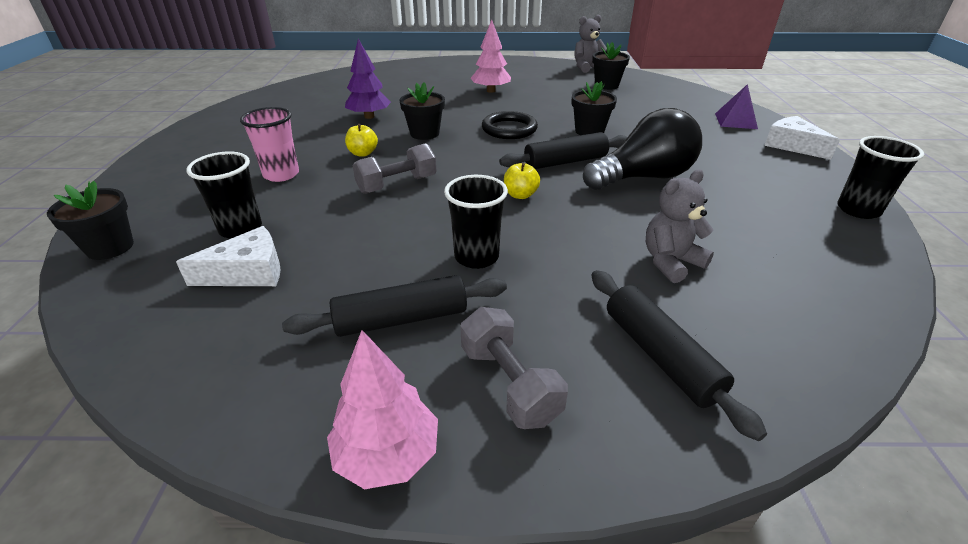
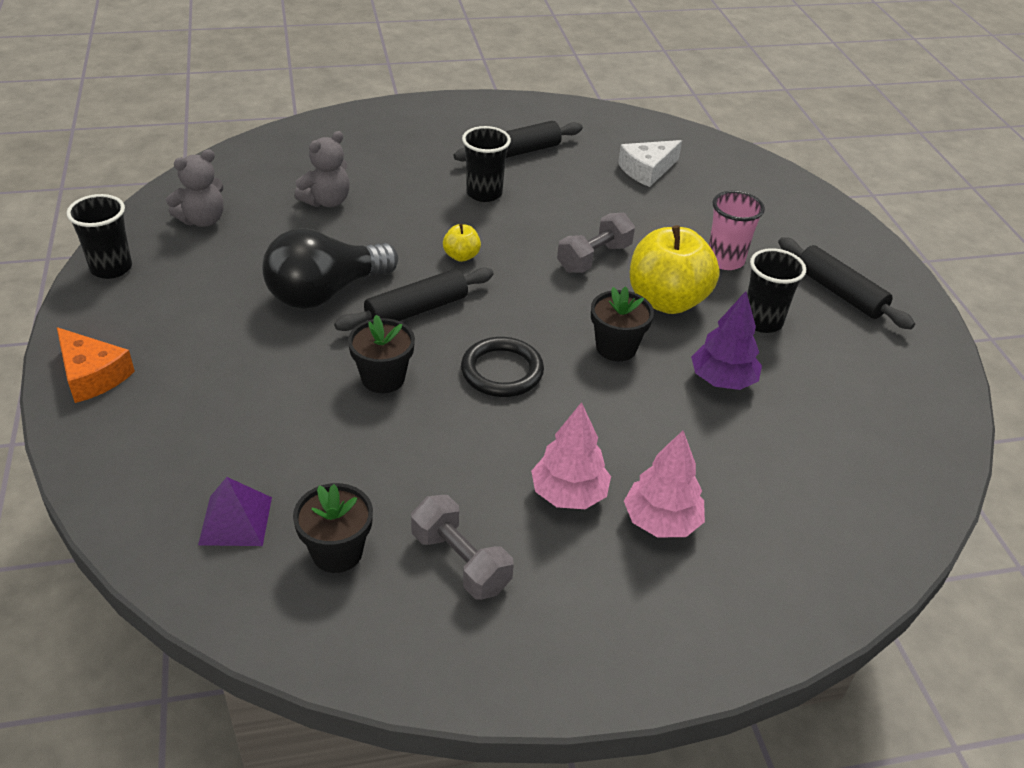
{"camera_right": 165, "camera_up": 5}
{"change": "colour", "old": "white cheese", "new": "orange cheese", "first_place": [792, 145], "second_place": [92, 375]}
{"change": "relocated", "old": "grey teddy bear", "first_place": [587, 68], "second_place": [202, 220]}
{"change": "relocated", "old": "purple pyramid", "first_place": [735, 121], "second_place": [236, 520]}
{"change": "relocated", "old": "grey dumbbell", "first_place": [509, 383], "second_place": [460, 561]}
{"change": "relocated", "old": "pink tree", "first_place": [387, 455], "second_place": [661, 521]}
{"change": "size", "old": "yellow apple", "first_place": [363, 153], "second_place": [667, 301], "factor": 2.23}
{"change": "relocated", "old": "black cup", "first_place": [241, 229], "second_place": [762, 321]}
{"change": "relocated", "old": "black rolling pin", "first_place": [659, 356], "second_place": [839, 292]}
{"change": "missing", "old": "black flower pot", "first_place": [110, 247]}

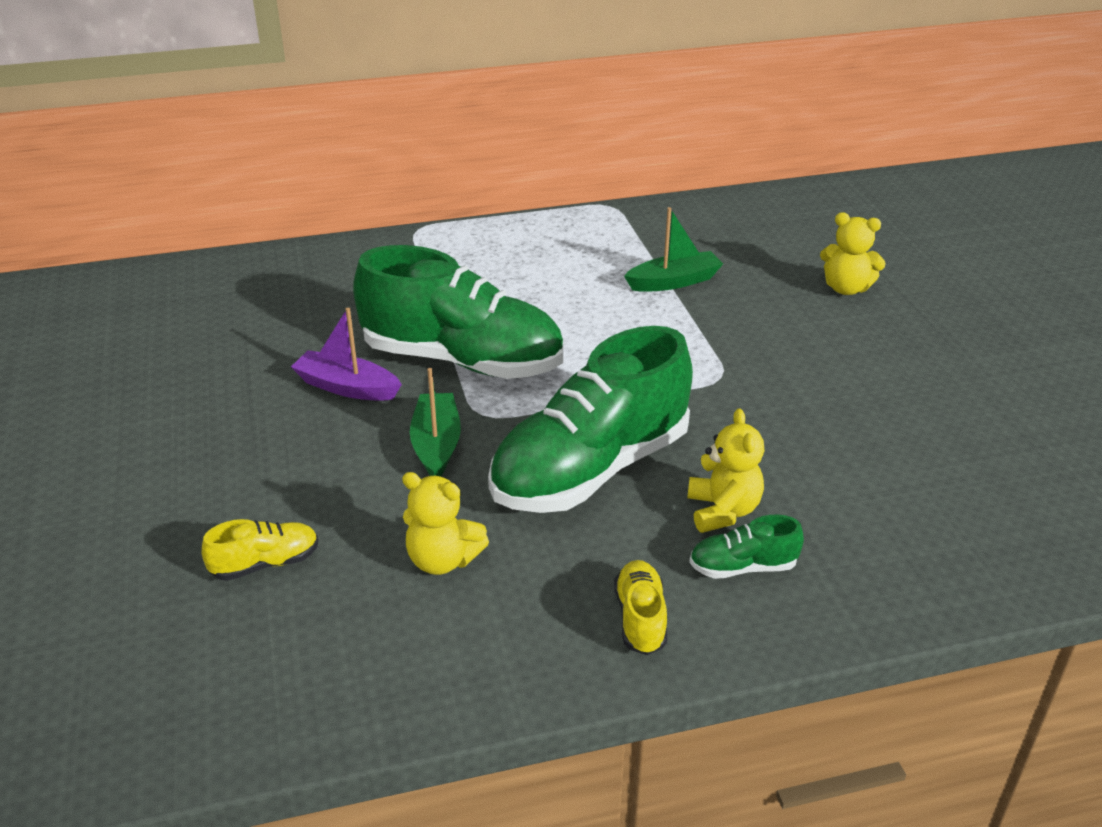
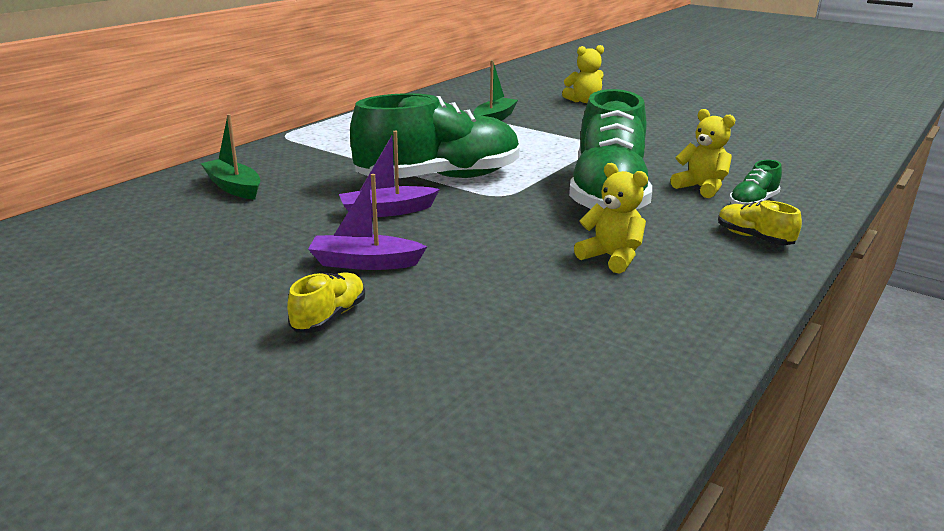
{"camera_right": -40, "camera_up": -10}
{"change": "relocated", "old": "green boat", "first_place": [436, 445], "second_place": [234, 187]}
{"change": "relocated", "old": "yellow shoe", "first_place": [265, 564], "second_place": [329, 317]}
{"change": "appeared", "new": "purple boat", "second_place": [365, 263]}
{"change": "spun", "old": "yellow teddy bear", "first_place": [443, 560], "second_place": [611, 258], "degrees": -120}

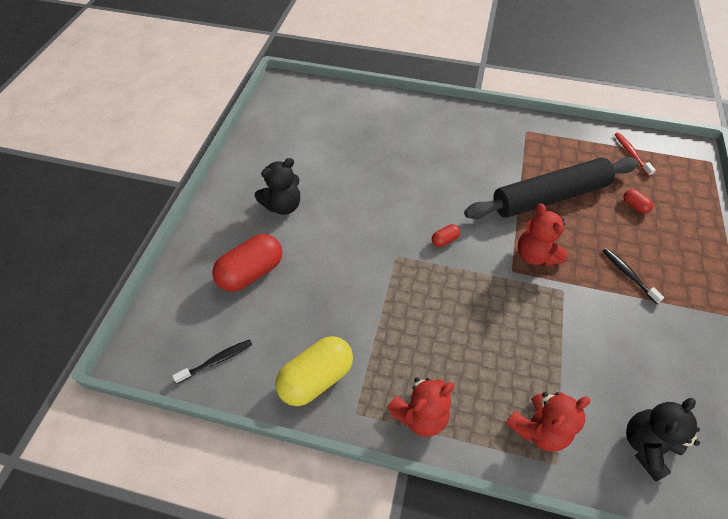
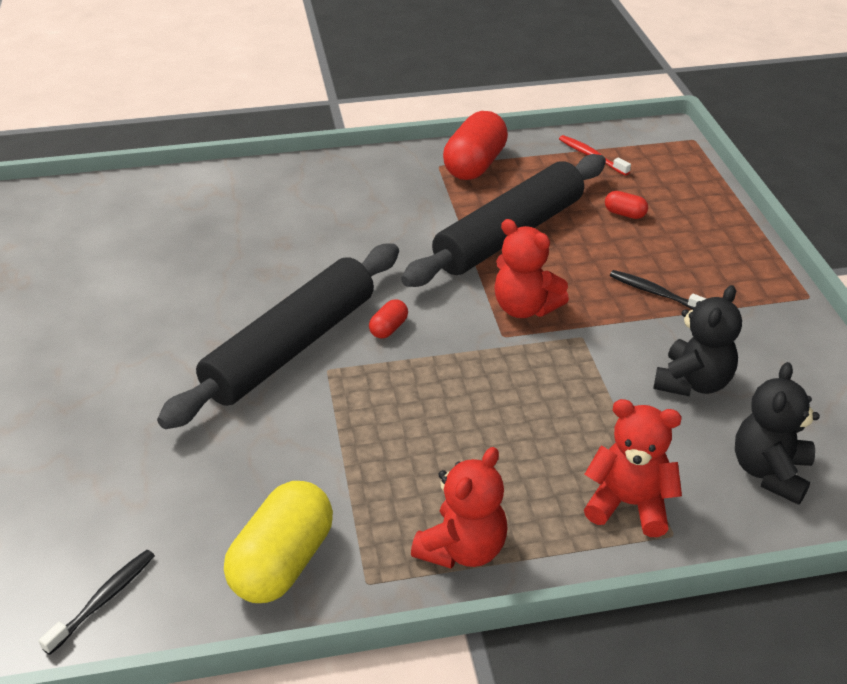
{"camera_right": -25, "camera_up": -15}
{"change": "appeared", "new": "black rolling pin", "second_place": [290, 347]}
{"change": "relocated", "old": "red capsule", "first_place": [251, 272], "second_place": [474, 165]}
{"change": "spun", "old": "red teddy bear", "first_place": [538, 428], "second_place": [629, 504], "degrees": -105}
{"change": "relocated", "old": "black teddy bear", "first_place": [283, 205], "second_place": [692, 382]}

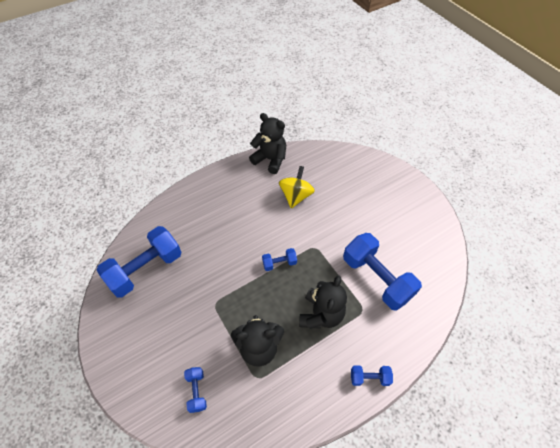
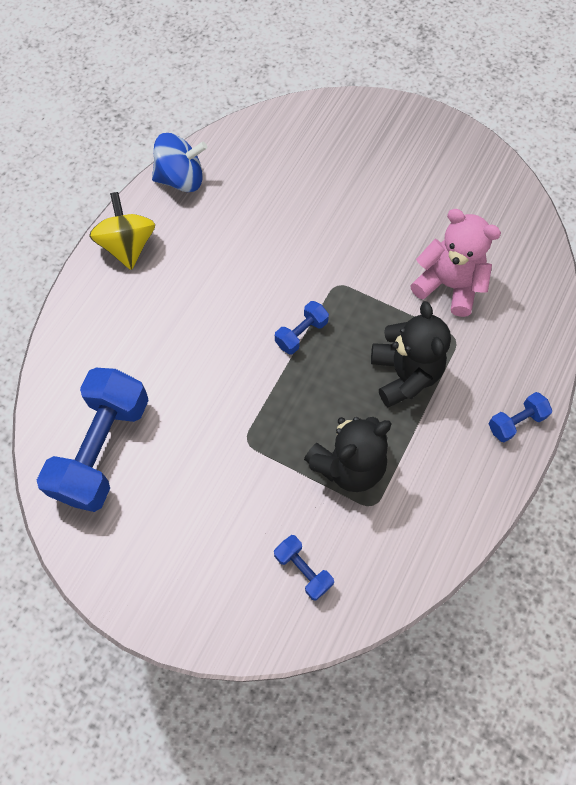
{"camera_right": -30, "camera_up": 10}
{"change": "relocated", "old": "yellow spinning top", "first_place": [296, 196], "second_place": [128, 246]}
{"change": "exchanged", "old": "black teddy bear", "new": "blue spinning top", "first_place": [270, 159], "second_place": [181, 179]}
{"change": "exchanged", "old": "blue dumbbell", "new": "pink teddy bear", "first_place": [376, 278], "second_place": [448, 285]}

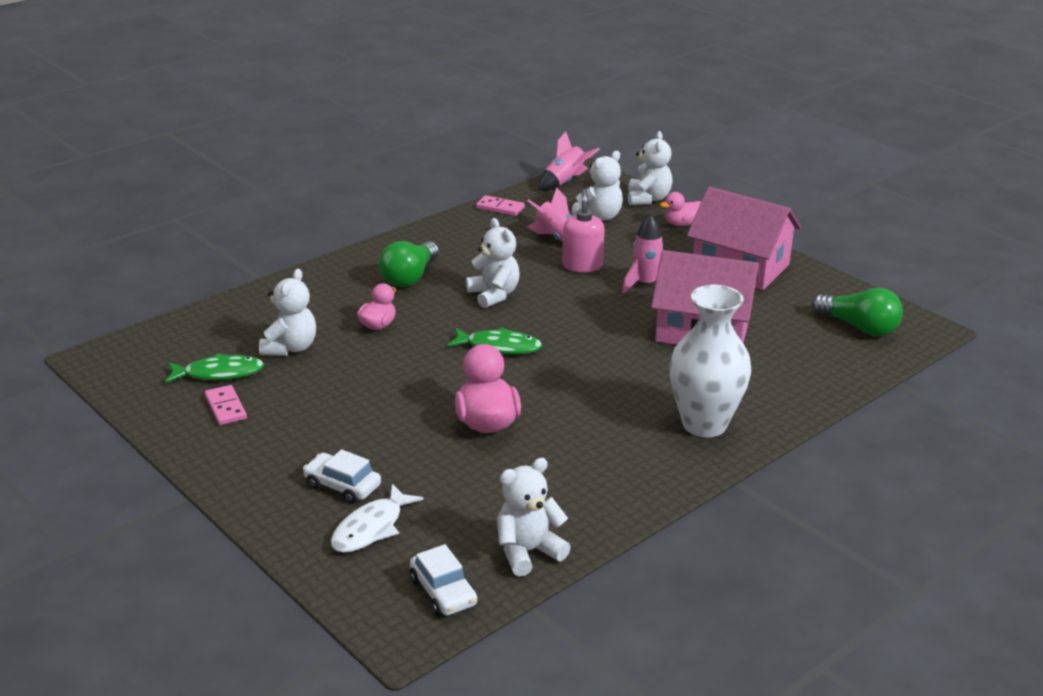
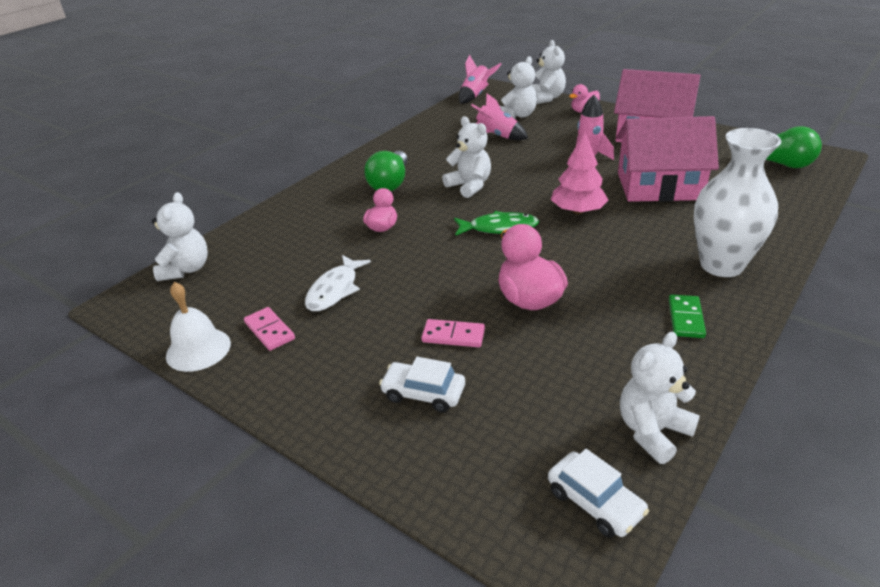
{"camera_right": -10, "camera_up": 5}
{"change": "relocated", "old": "white teddy bear", "first_place": [290, 348], "second_place": [186, 269]}
{"change": "appeared", "new": "white bell", "second_place": [198, 349]}
{"change": "relocated", "old": "white fish", "first_place": [371, 528], "second_place": [335, 290]}
{"change": "relocated", "old": "pink domino", "first_place": [500, 208], "second_place": [453, 335]}
{"change": "appeared", "new": "pink tree", "second_place": [577, 211]}
{"change": "appeared", "new": "green domino", "second_place": [686, 318]}
{"change": "missing", "old": "green fish", "first_place": [219, 373]}
{"change": "missing", "old": "pink soap dispenser", "first_place": [582, 265]}

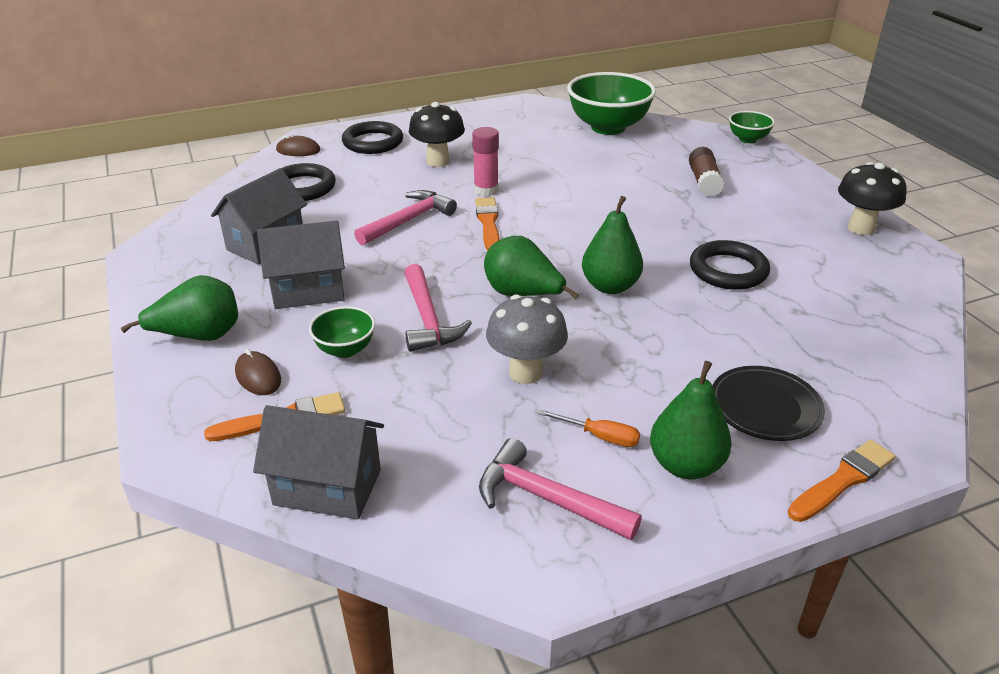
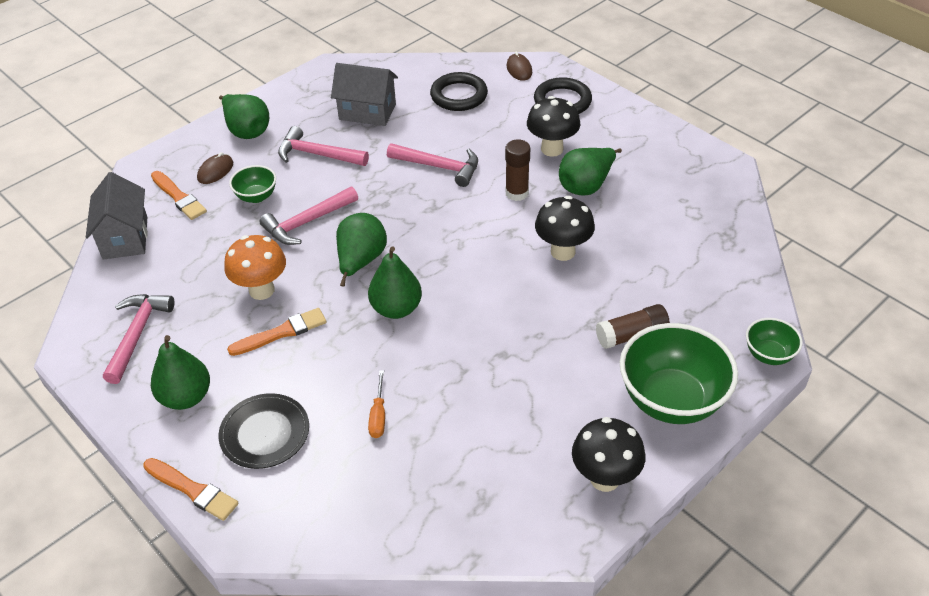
{"camera_right": 70, "camera_up": 10}
{"change": "colour", "old": "grey mushroom", "new": "orange mushroom", "first_place": [525, 373], "second_place": [261, 290]}
{"change": "relocated", "old": "orange brush", "first_place": [488, 223], "second_place": [281, 333]}
{"change": "exchanged", "old": "grey house", "new": "pink hammer", "first_place": [308, 291], "second_place": [317, 154]}
{"change": "relocated", "old": "orange screwdriver", "first_place": [600, 436], "second_place": [378, 415]}
{"change": "colour", "old": "pink glue stick", "new": "brown glue stick", "first_place": [486, 190], "second_place": [517, 193]}
{"change": "appeared", "new": "black mushroom", "second_place": [563, 252]}
{"change": "appeared", "new": "green pear", "second_place": [586, 186]}
{"change": "relocated", "old": "green bowl", "first_place": [608, 127], "second_place": [671, 400]}
{"change": "missing", "old": "black ring", "first_place": [728, 270]}

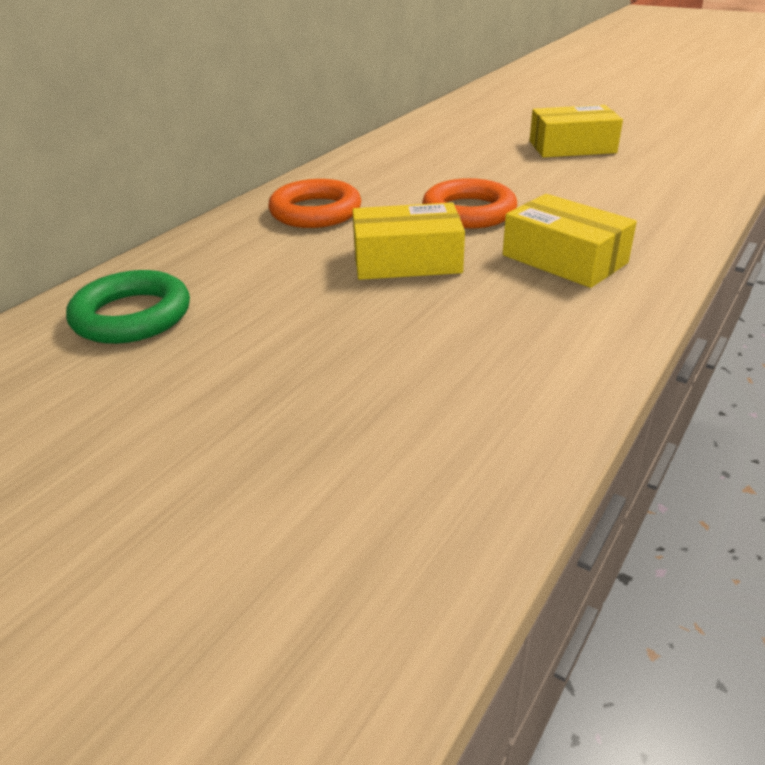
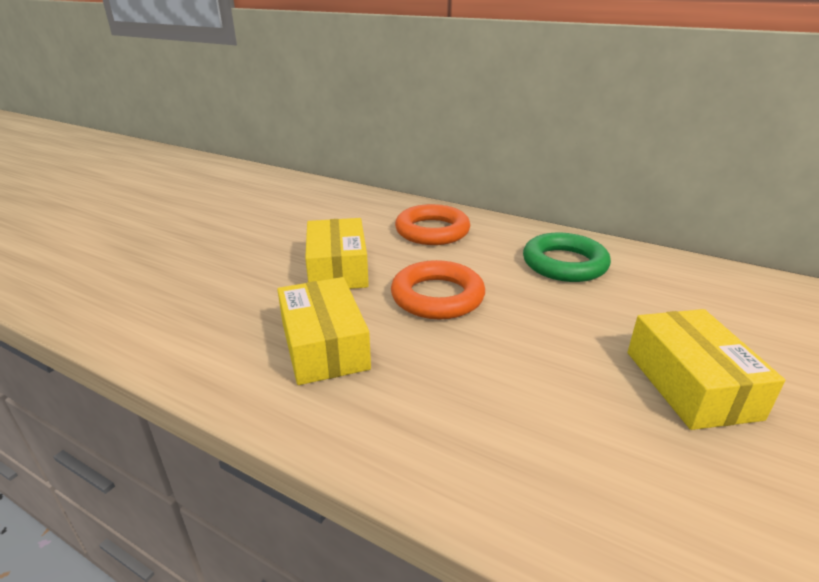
{"camera_right": 85, "camera_up": -5}
{"change": "spun", "old": "yellow box", "first_place": [564, 259], "second_place": [324, 345], "degrees": -60}
{"change": "relocated", "old": "green ring", "first_place": [132, 316], "second_place": [564, 264]}

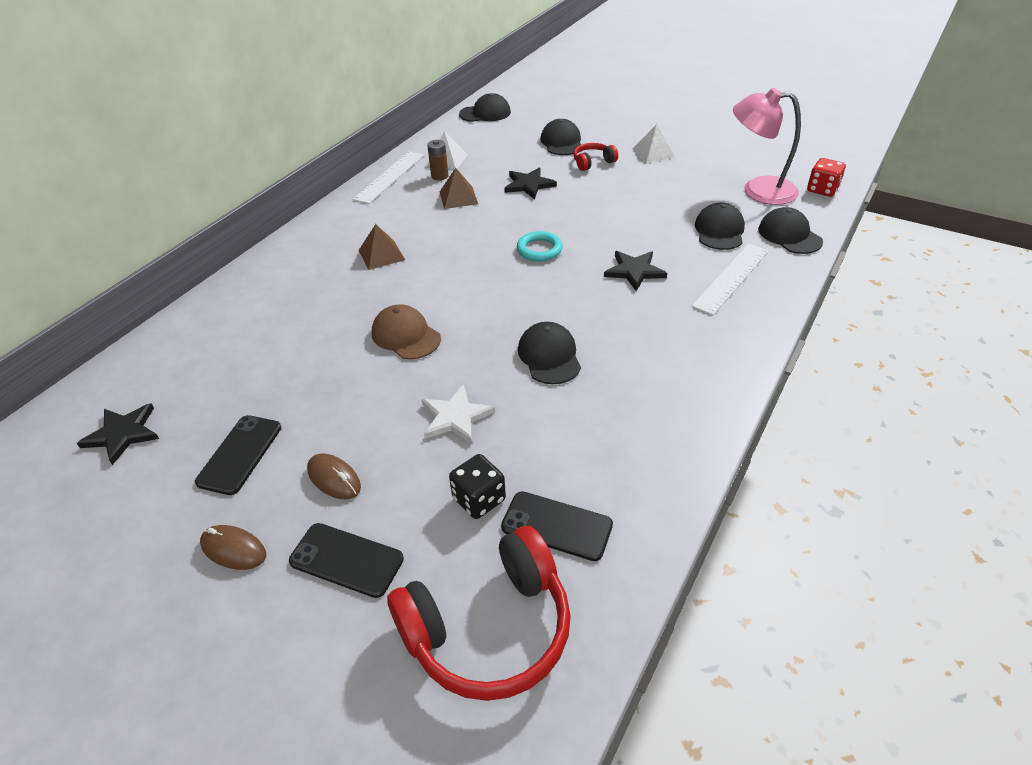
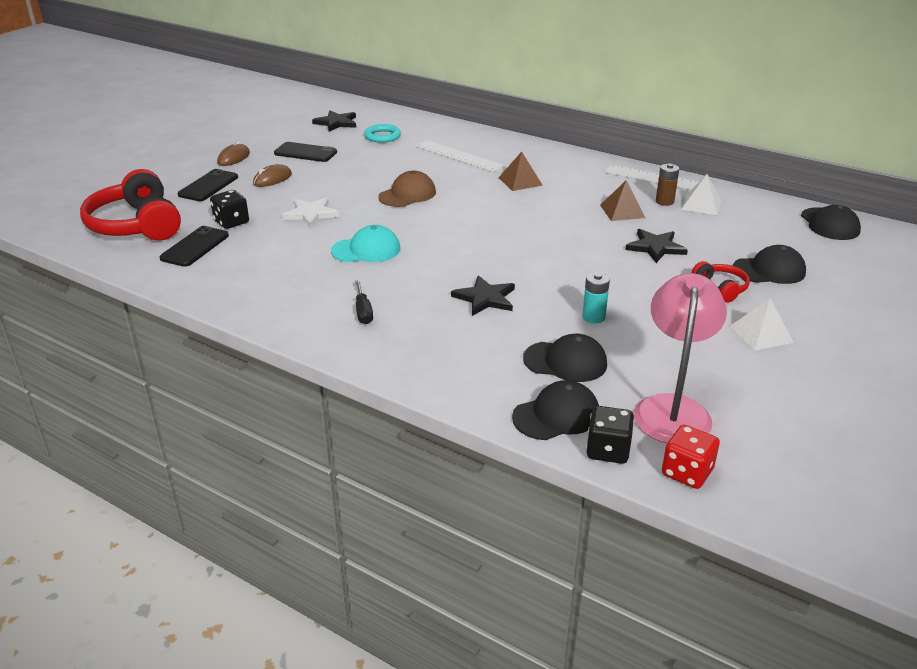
{"camera_right": 90, "camera_up": -10}
{"change": "colour", "old": "black cap", "new": "turquoise cap", "first_place": [549, 356], "second_place": [366, 250]}
{"change": "appeared", "new": "black screwdriver", "second_place": [363, 311]}
{"change": "relocated", "old": "turquoise ring", "first_place": [539, 249], "second_place": [382, 136]}
{"change": "relocated", "old": "white ruler", "first_place": [731, 278], "second_place": [458, 156]}
{"change": "appeared", "new": "turquoise battery", "second_place": [593, 317]}
{"change": "appeared", "new": "black dice", "second_place": [608, 450]}

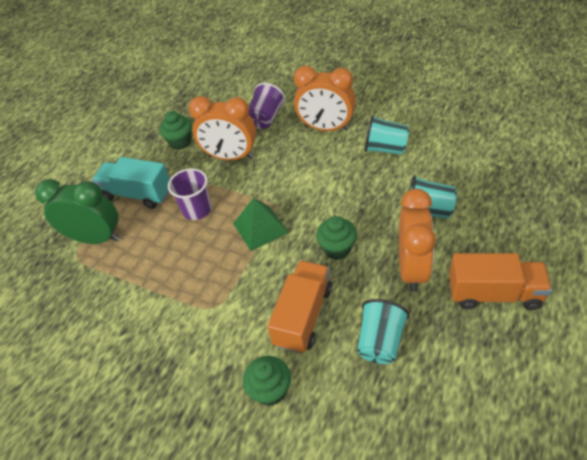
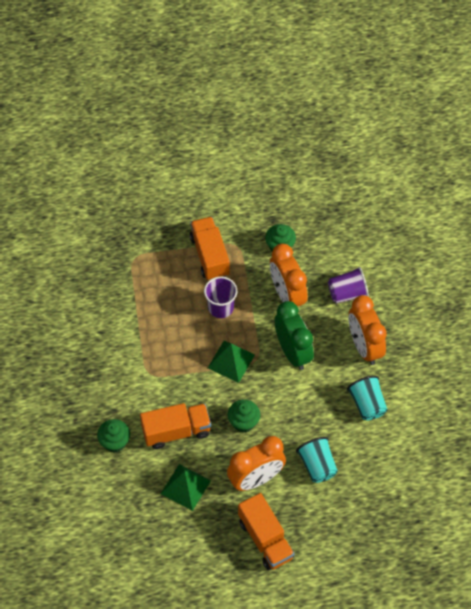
{"camera_right": 50, "camera_up": 10}
{"change": "exchanged", "old": "turquoise cup", "new": "green pyramid", "first_place": [380, 341], "second_place": [185, 487]}
{"change": "colour", "old": "turquoise truck", "new": "orange truck", "first_place": [137, 194], "second_place": [210, 256]}
{"change": "relocated", "old": "green clock", "first_place": [96, 238], "second_place": [293, 352]}

